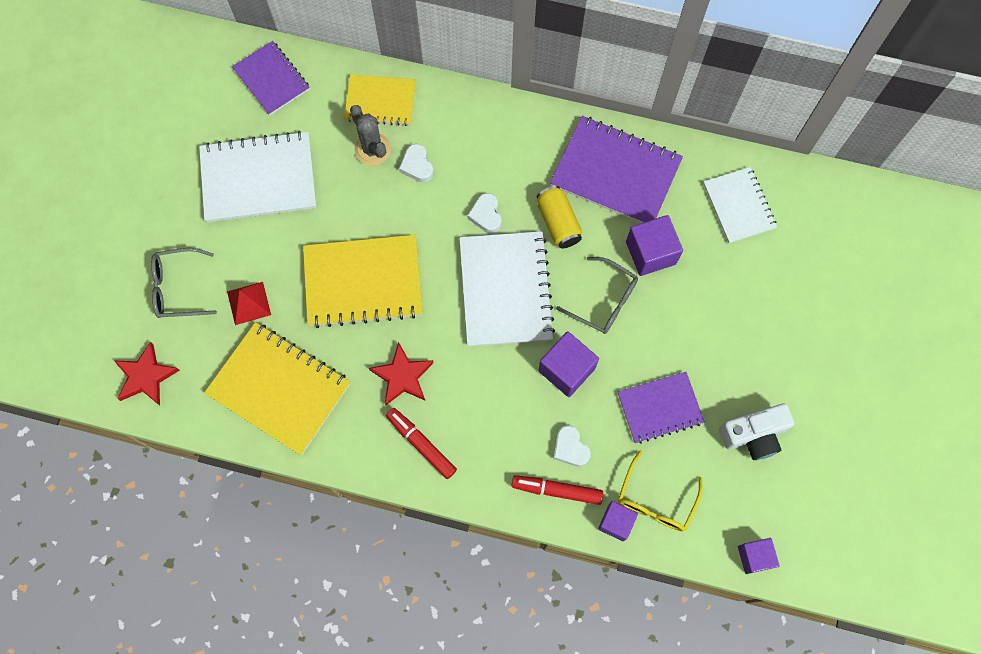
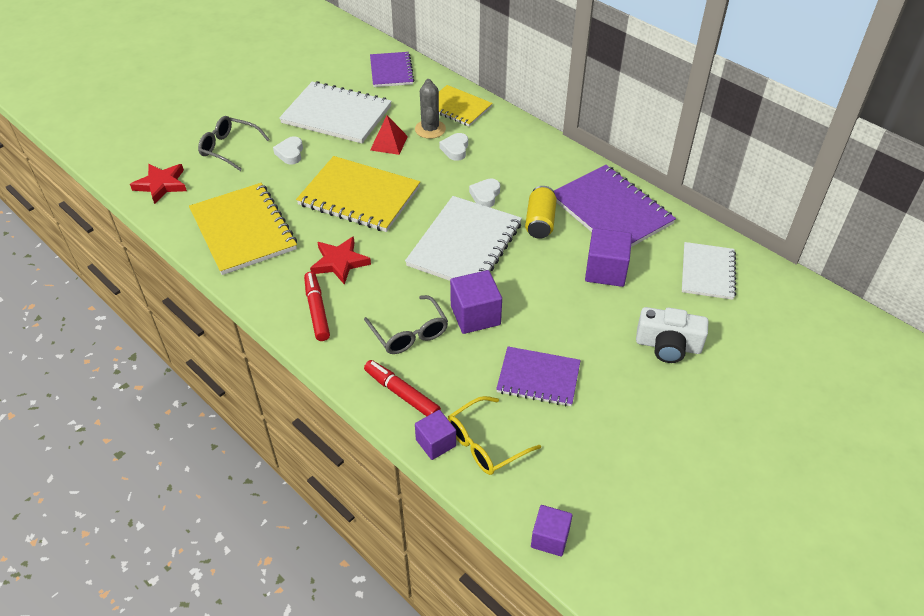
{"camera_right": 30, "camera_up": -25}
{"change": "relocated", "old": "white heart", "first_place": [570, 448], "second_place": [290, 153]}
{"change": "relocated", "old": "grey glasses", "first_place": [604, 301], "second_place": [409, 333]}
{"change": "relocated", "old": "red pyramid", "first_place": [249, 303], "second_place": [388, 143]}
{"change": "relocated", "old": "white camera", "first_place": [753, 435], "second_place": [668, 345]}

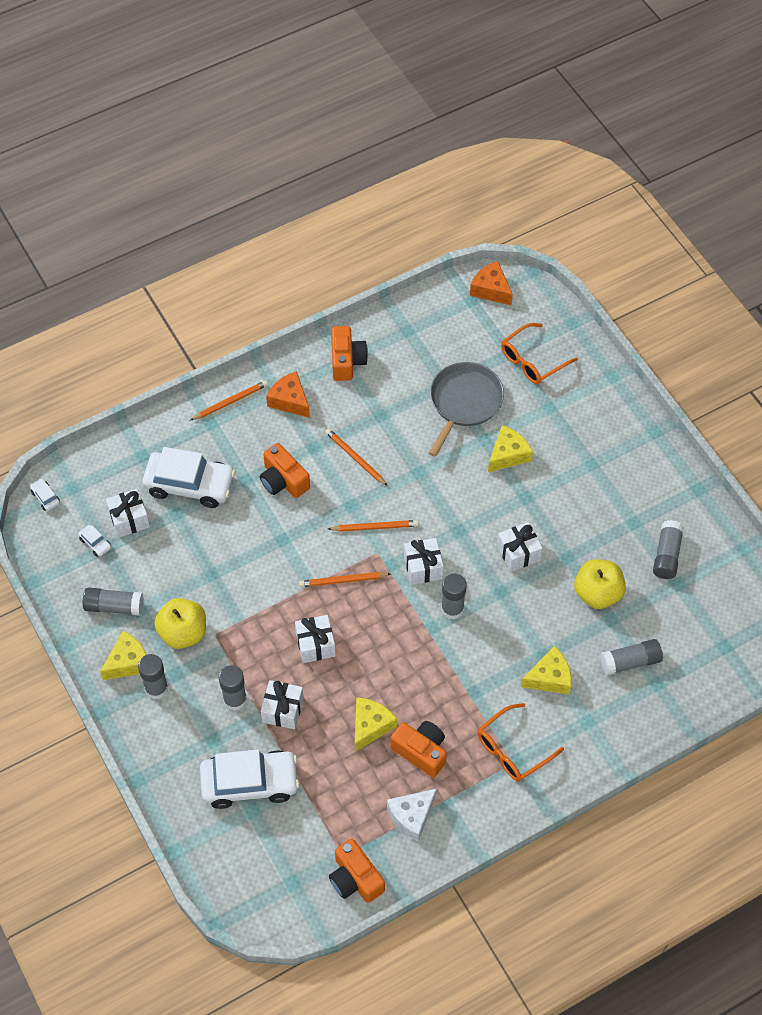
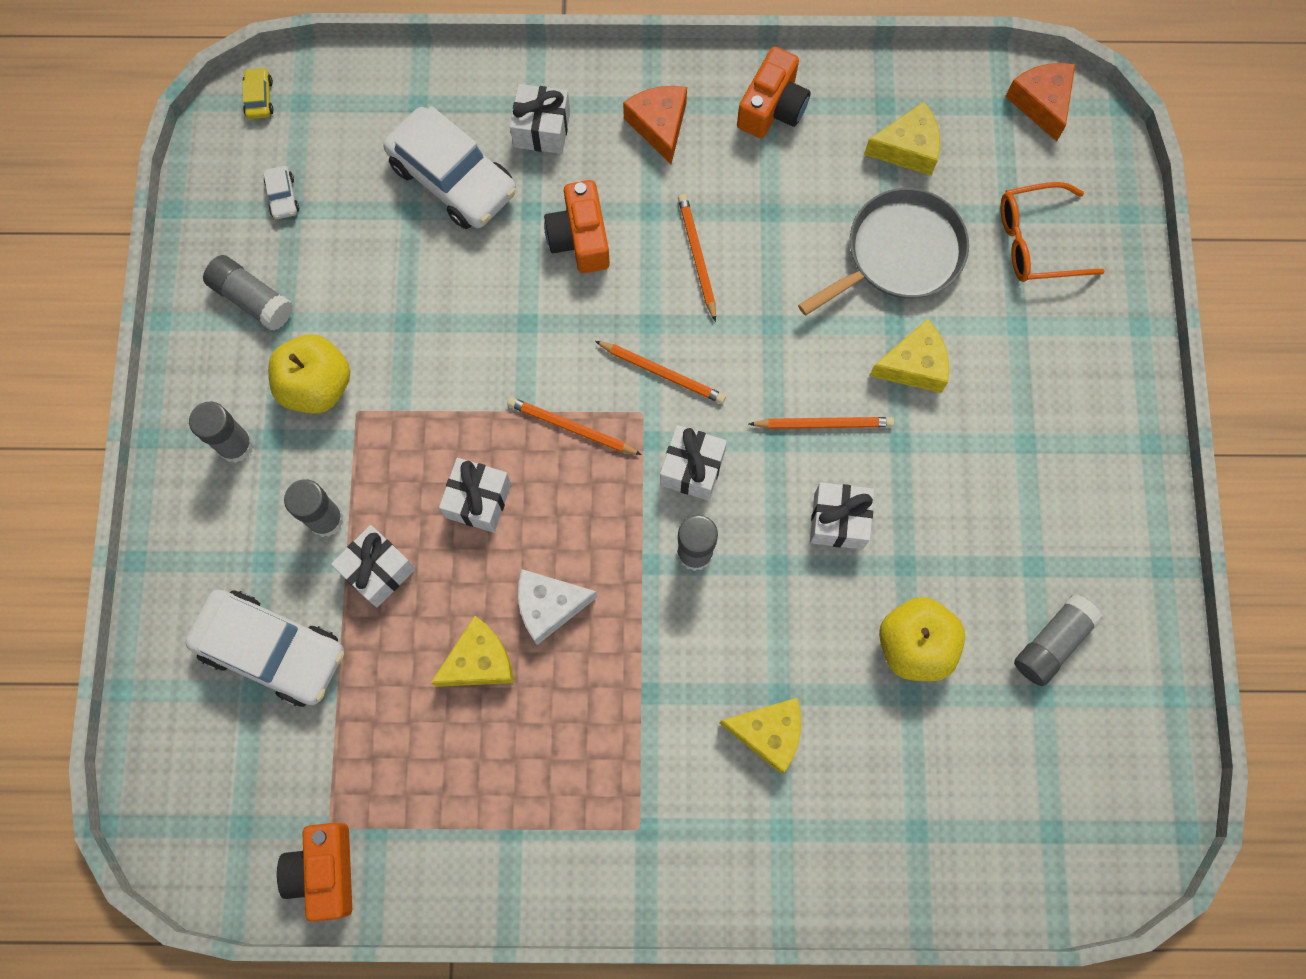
{"camera_right": 30, "camera_up": 15}
{"change": "colour", "old": "white car", "new": "yellow car", "first_place": [45, 497], "second_place": [259, 98]}
{"change": "relocated", "old": "white gift", "first_place": [129, 519], "second_place": [542, 129]}
{"change": "relocated", "old": "white cheese", "first_place": [412, 816], "second_place": [549, 606]}
{"change": "relocated", "old": "orange pencil", "first_place": [230, 402], "second_place": [823, 424]}
{"change": "relocated", "old": "yellow cheese", "first_place": [128, 662], "second_place": [907, 148]}
{"change": "missing", "old": "orange camera", "first_place": [421, 751]}
{"change": "missing", "old": "orange glasses", "first_place": [513, 749]}
{"change": "missing", "old": "grey glue stick", "first_place": [630, 662]}

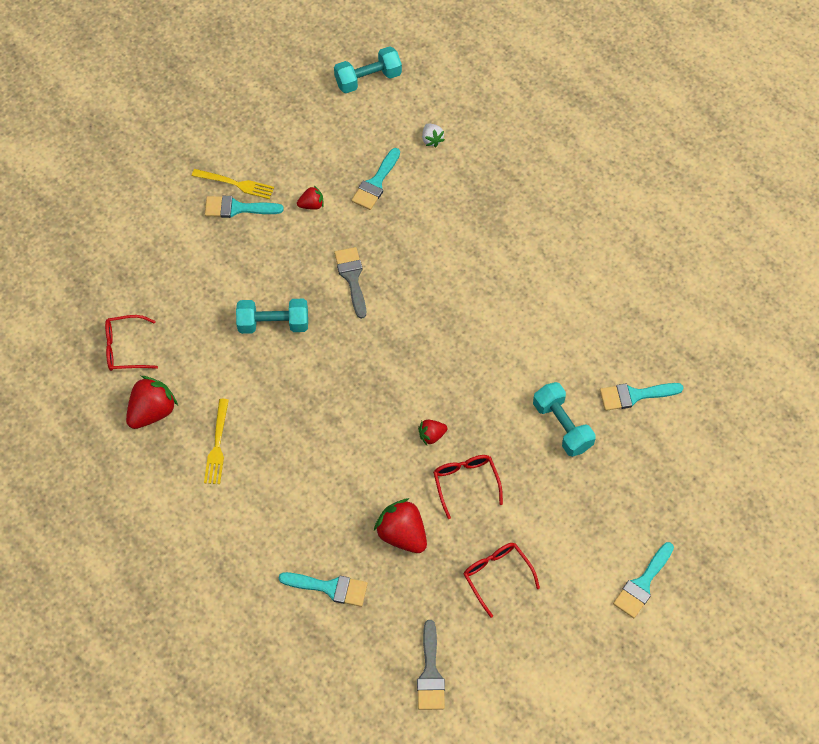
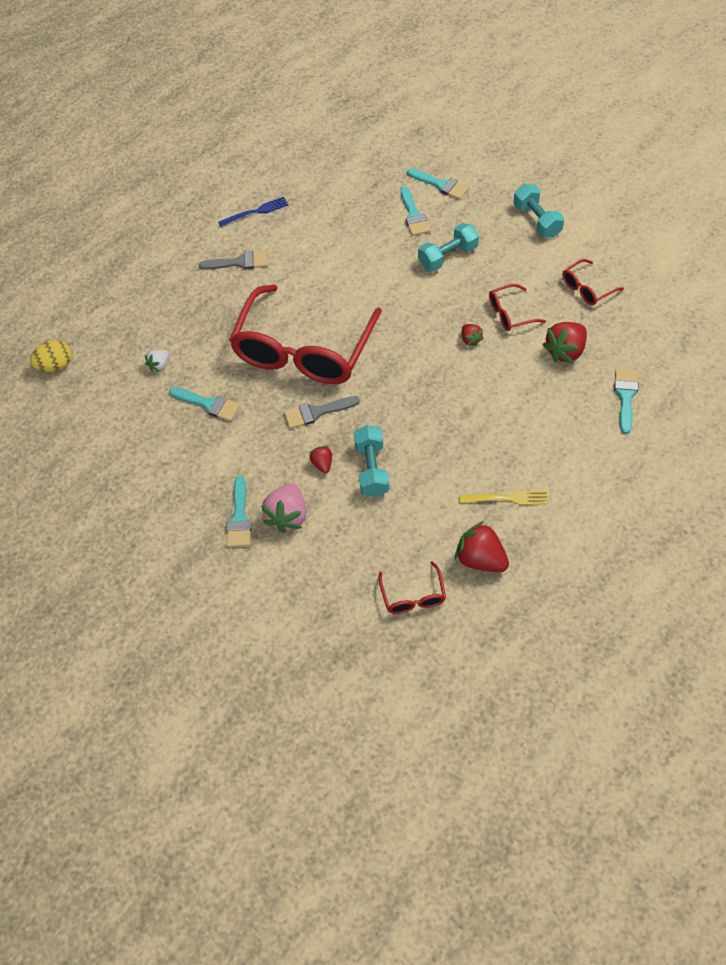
{"camera_right": -90, "camera_up": -5}
{"change": "appeared", "new": "yellow egg", "second_place": [56, 366]}
{"change": "spun", "old": "white strawberry", "first_place": [432, 140], "second_place": [159, 365], "degrees": 150}
{"change": "relocated", "old": "grey brush", "first_place": [430, 673], "second_place": [239, 262]}
{"change": "appeared", "new": "blue fork", "second_place": [256, 211]}
{"change": "appeared", "new": "red glasses", "second_place": [303, 351]}
{"change": "appeared", "new": "pink strawberry", "second_place": [287, 516]}
{"change": "relocated", "old": "red strawberry", "first_place": [311, 205], "second_place": [322, 464]}
{"change": "relocated", "old": "turquoise brush", "first_place": [642, 584], "second_place": [441, 185]}
{"change": "relocated", "old": "turquoise dumbbell", "first_place": [368, 79], "second_place": [537, 220]}
{"change": "missing", "old": "yellow fork", "first_place": [236, 184]}

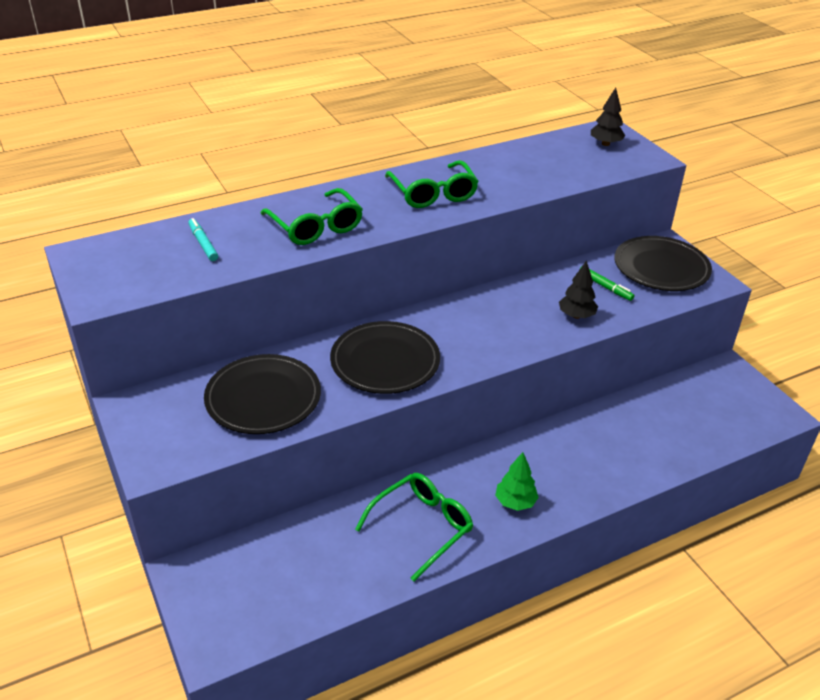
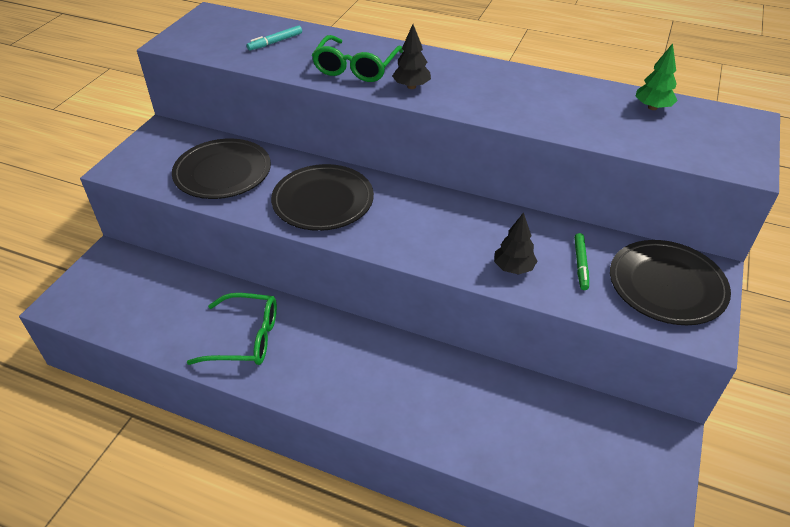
{"camera_right": 50, "camera_up": 5}
{"change": "spun", "old": "turquoise marker", "first_place": [203, 244], "second_place": [275, 42], "degrees": -150}
{"change": "relocated", "old": "black tree", "first_place": [605, 144], "second_place": [411, 86]}
{"change": "relocated", "old": "green tree", "first_place": [515, 502], "second_place": [652, 107]}
{"change": "missing", "old": "green glasses", "first_place": [433, 193]}

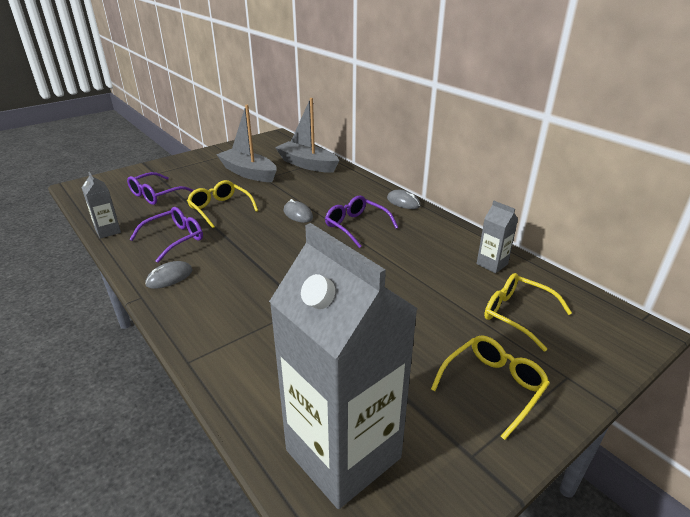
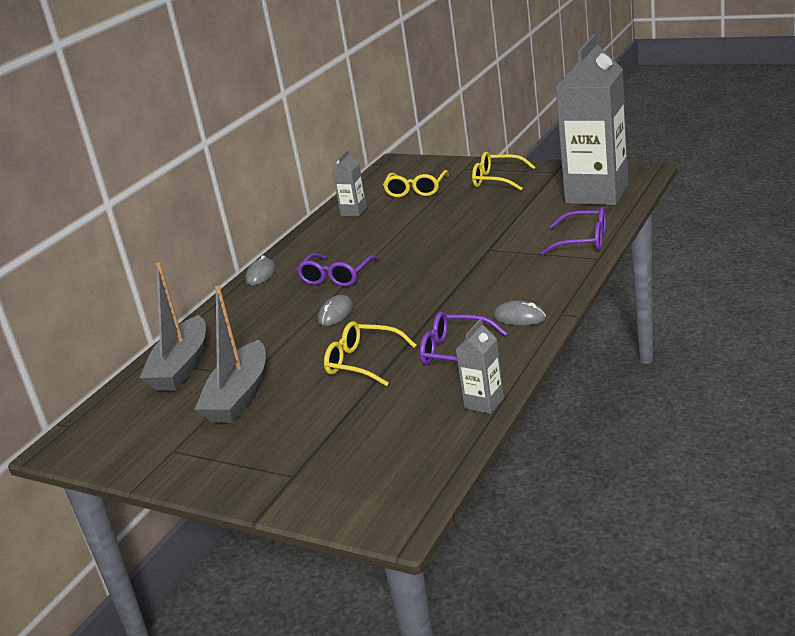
{"camera_right": -110, "camera_up": -5}
{"change": "spun", "old": "yellow glasses", "first_place": [220, 209], "second_place": [363, 362], "degrees": 90}
{"change": "relocated", "old": "purple glasses", "first_place": [156, 195], "second_place": [583, 241]}

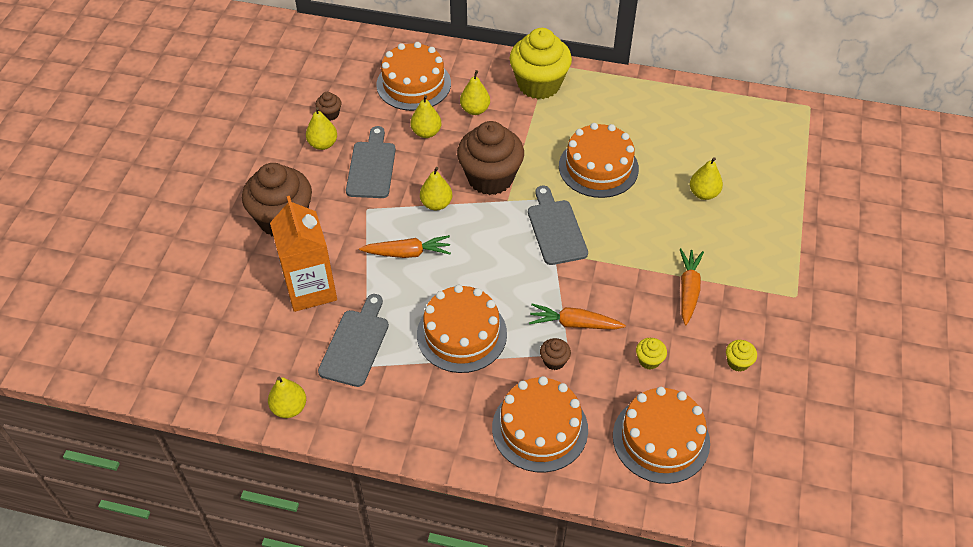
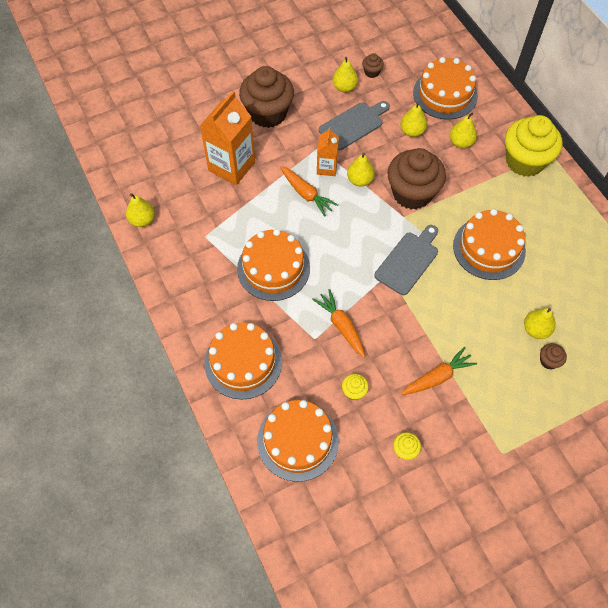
{"camera_right": 50, "camera_up": 10}
{"change": "appeared", "new": "orange carton", "second_place": [327, 168]}
{"change": "relocated", "old": "brown cupcake", "first_place": [554, 361], "second_place": [548, 361]}
{"change": "missing", "old": "grey cutting board", "first_place": [356, 344]}

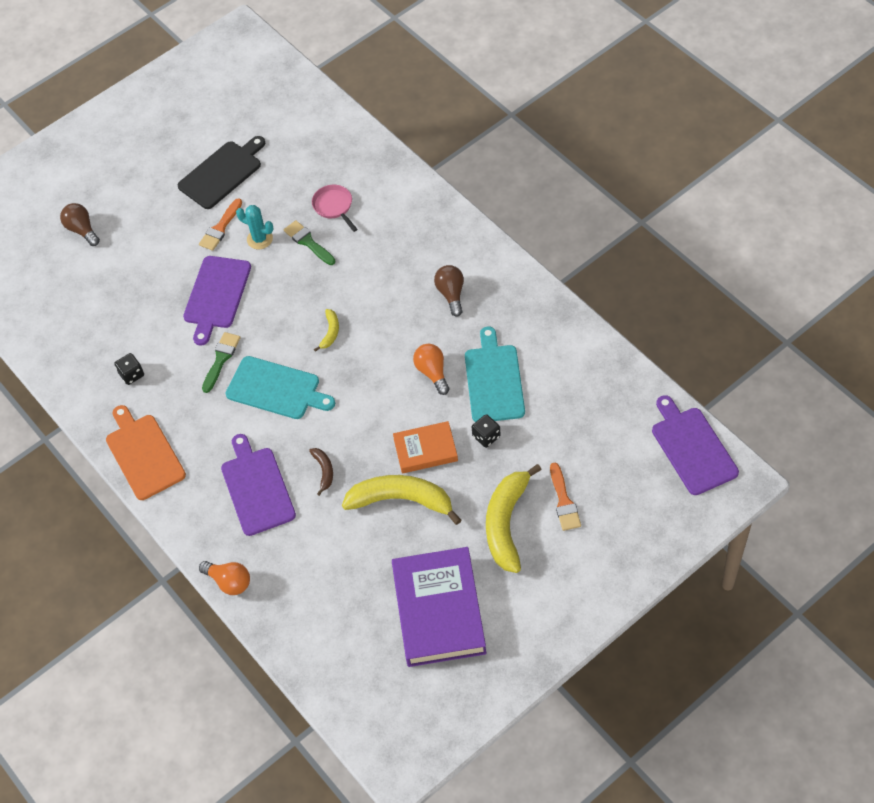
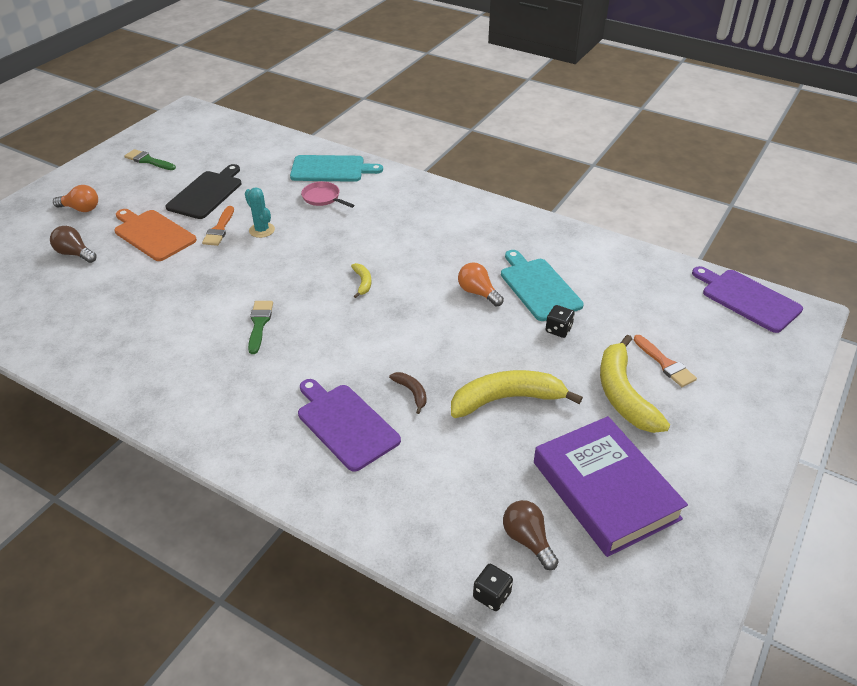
{"camera_right": -25, "camera_up": -15}
{"change": "relocated", "old": "orange light bulb", "first_place": [229, 582], "second_place": [81, 209]}
{"change": "relocated", "old": "orange cutting board", "first_place": [144, 454], "second_place": [153, 234]}
{"change": "relocated", "old": "green brush", "first_place": [308, 242], "second_place": [148, 160]}
{"change": "spun", "old": "turquoise cactus", "first_place": [259, 239], "second_place": [262, 230], "degrees": 45}
{"change": "relocated", "old": "turquoise cutting board", "first_place": [276, 389], "second_place": [331, 169]}
{"change": "relocated", "old": "black dice", "first_place": [131, 374], "second_place": [492, 595]}
{"change": "relocated", "old": "brown light bulb", "first_place": [451, 294], "second_place": [527, 540]}
{"change": "missing", "old": "purple cutting board", "first_place": [216, 295]}
{"change": "missing", "old": "orange book", "first_place": [425, 450]}

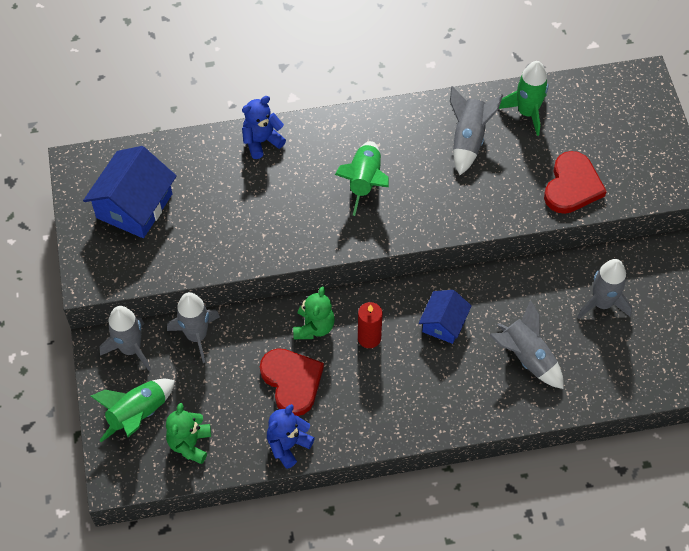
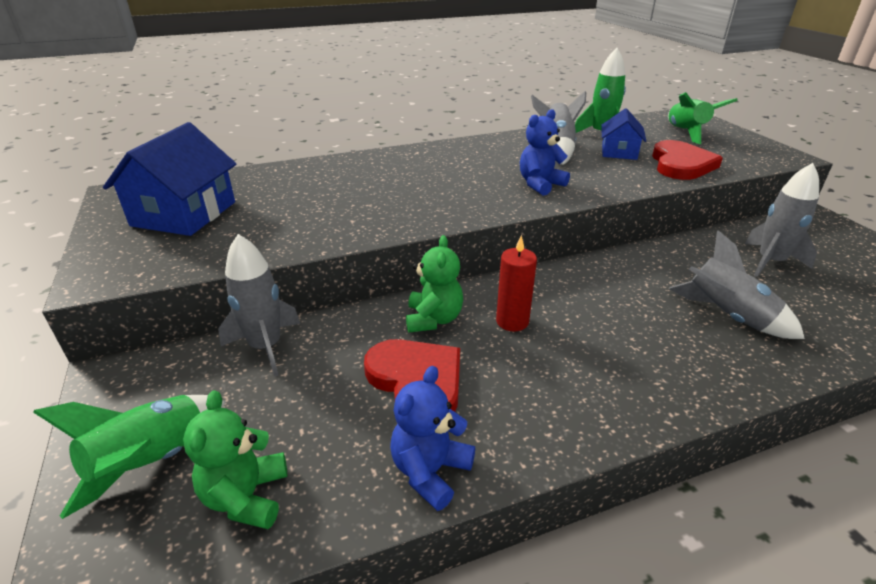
{"camera_right": -10, "camera_up": -25}
{"change": "relocated", "old": "blue teddy bear", "first_place": [261, 141], "second_place": [540, 184]}
{"change": "relocated", "old": "blue house", "first_place": [443, 323], "second_place": [619, 152]}
{"change": "relocated", "old": "green rocket", "first_place": [364, 182], "second_place": [686, 133]}
{"change": "missing", "old": "grey rocket", "first_place": [131, 349]}

